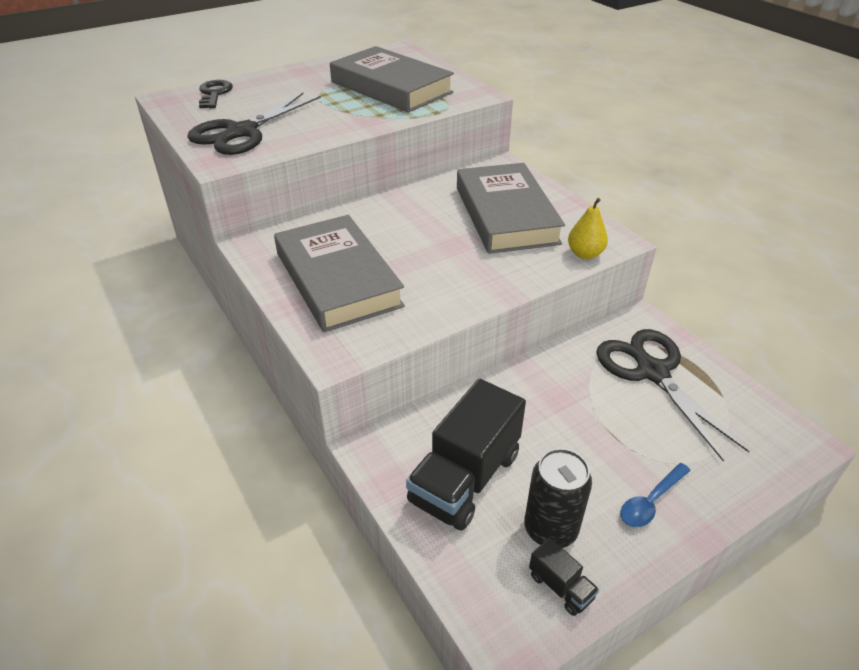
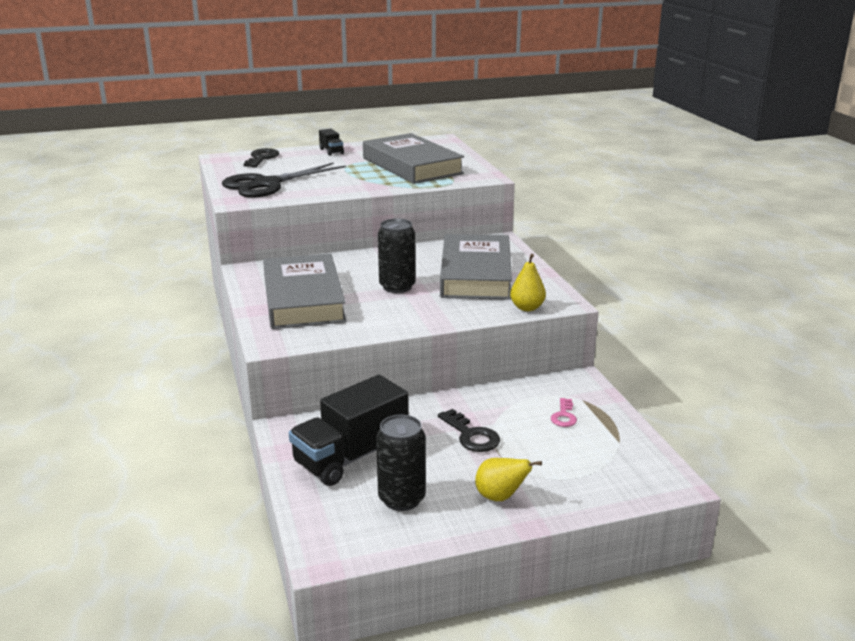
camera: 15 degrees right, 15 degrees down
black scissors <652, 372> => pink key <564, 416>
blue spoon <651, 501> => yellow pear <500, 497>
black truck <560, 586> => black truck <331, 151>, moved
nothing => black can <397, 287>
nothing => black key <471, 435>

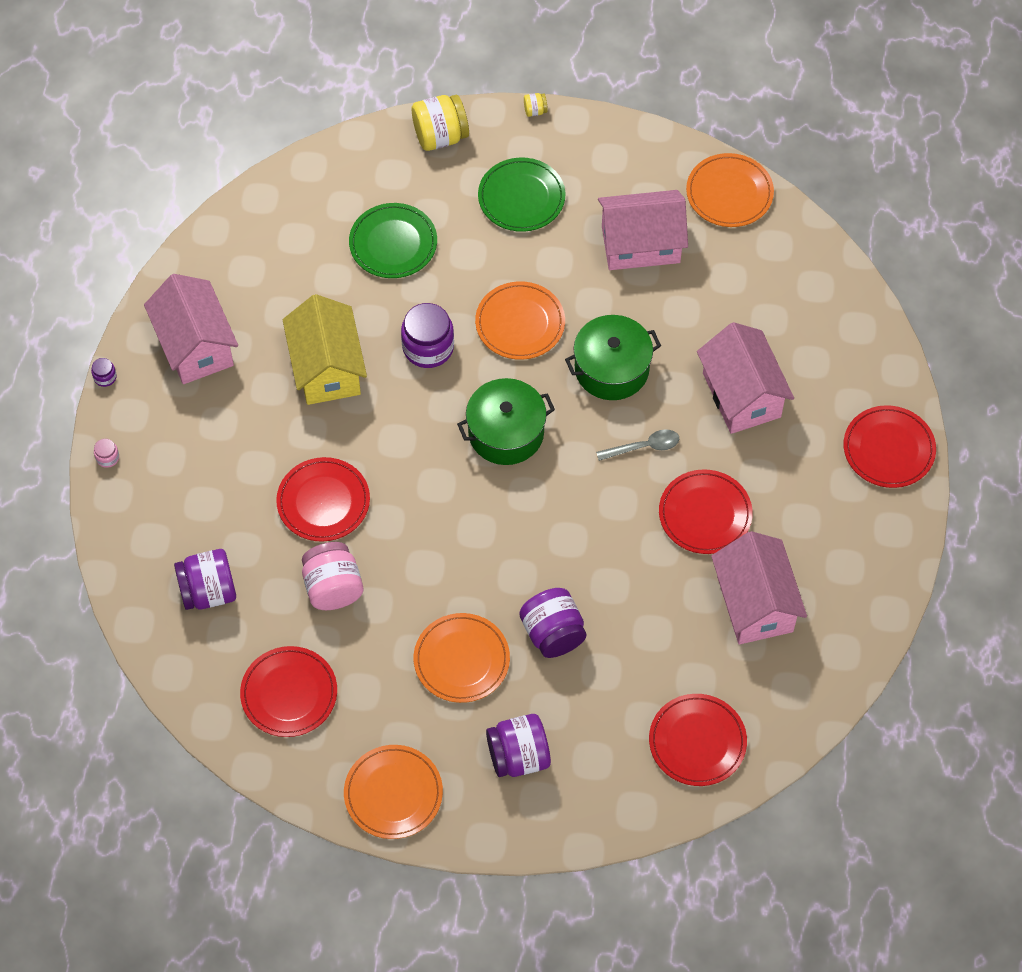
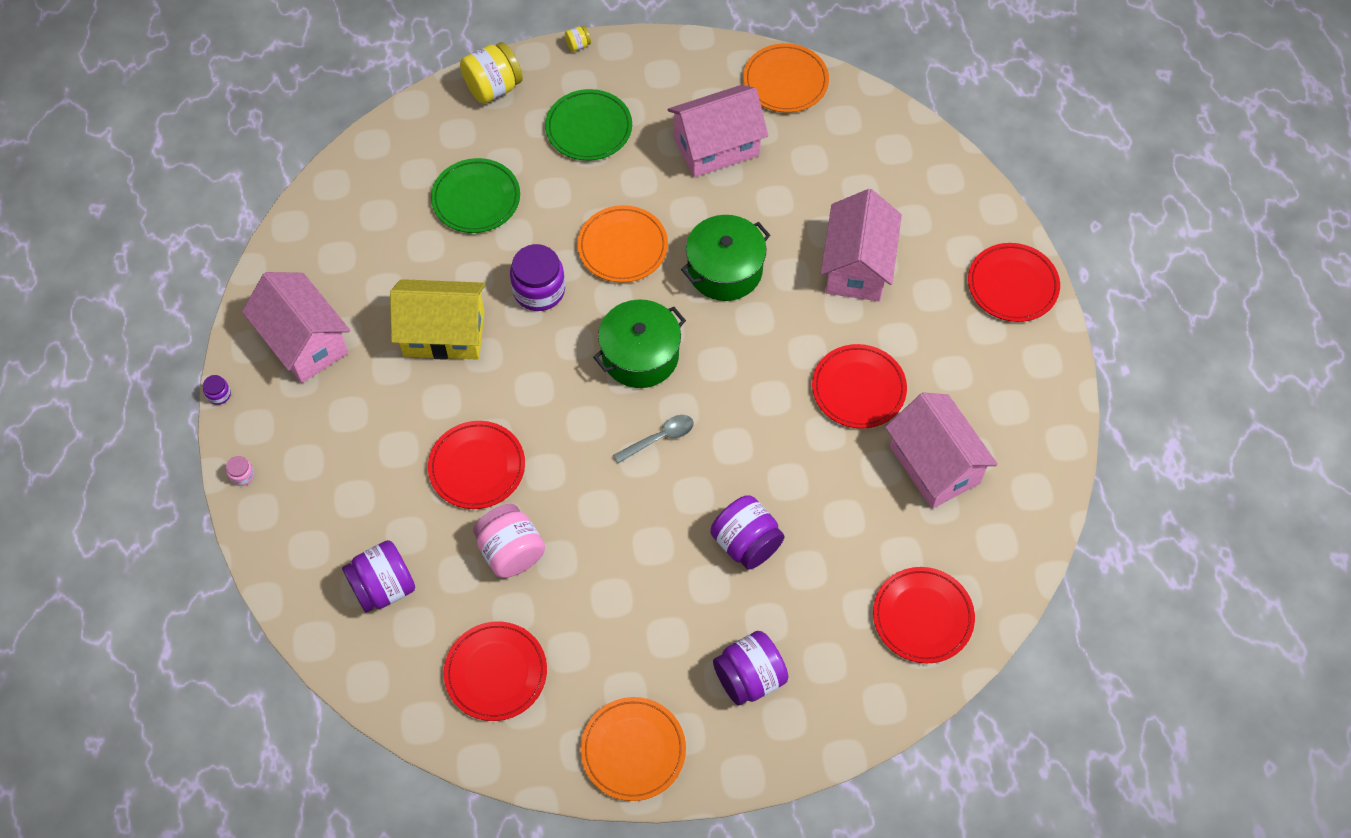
camera: 15 degrees left, 0 degrees up
yellow house <327, 368> => yellow house <444, 334>, 60 degrees counterclockwise
pink house <741, 395> => pink house <857, 266>, 45 degrees clockwise
grey spoon <644, 447> => grey spoon <660, 438>, moved
orange plate <461, 660> => nothing

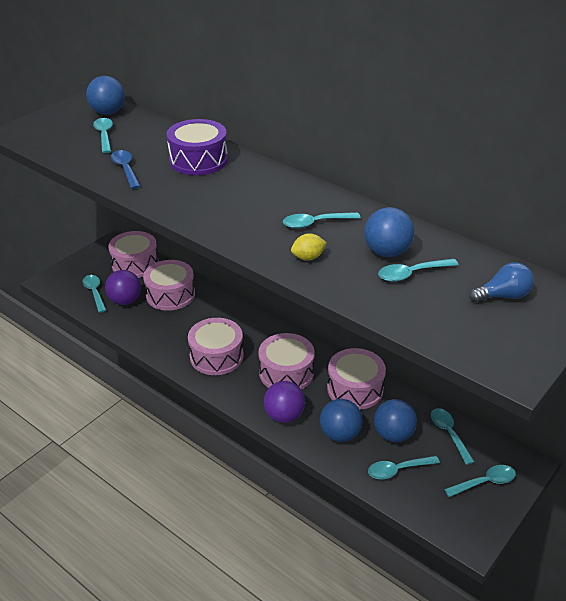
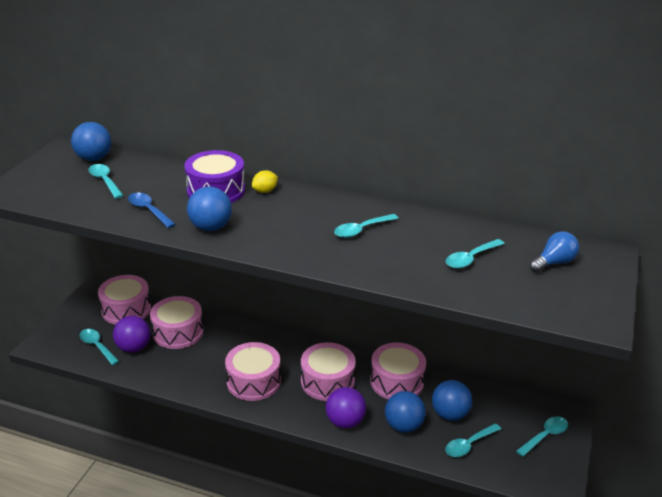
camera: 20 degrees left, 5 degrees down
blue ball <387, 252> => blue ball <211, 227>, moved
yellow lemon <308, 257> => yellow lemon <265, 191>, moved
turquoise spoon <449, 433> => nothing

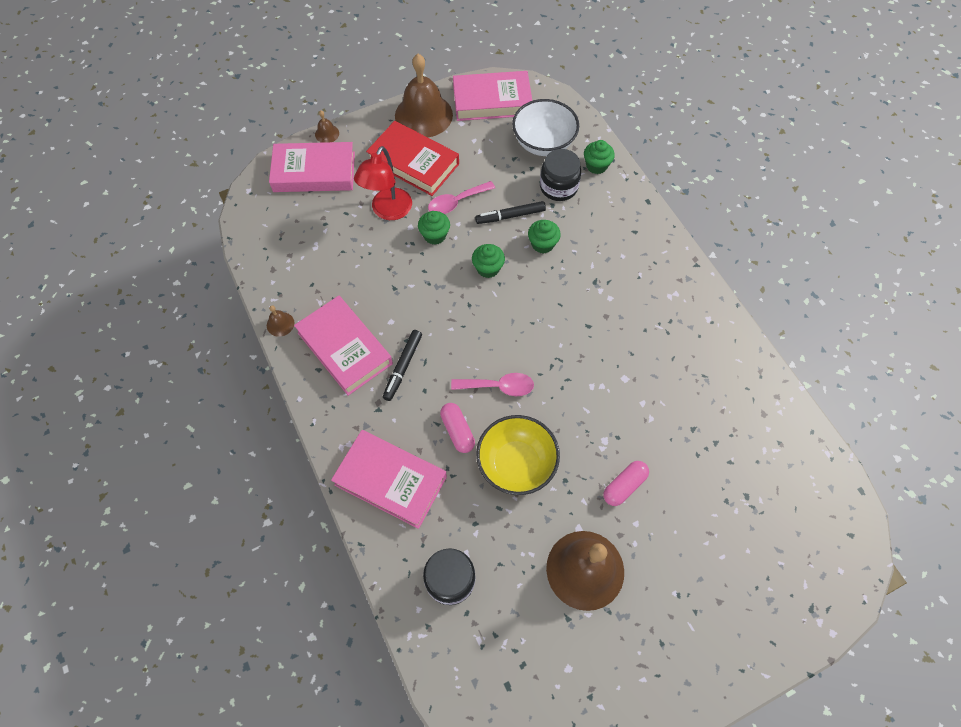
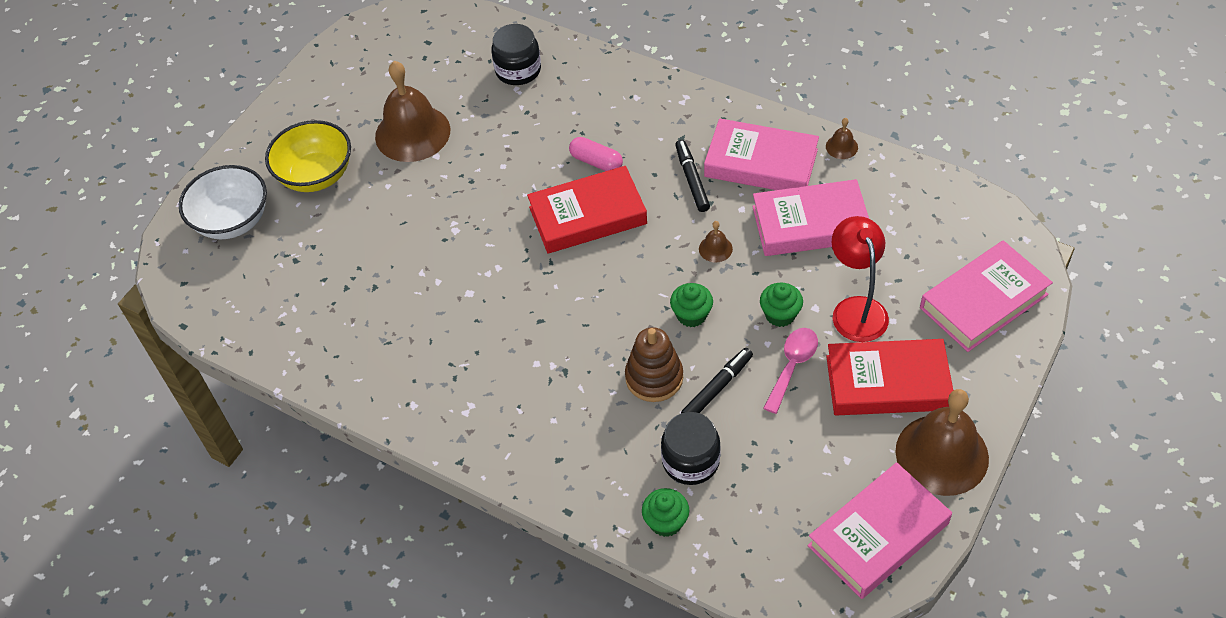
camera: 150 degrees right, 10 degrees down
white bowl <543, 143> => white bowl <233, 221>, moved
brown bell <327, 133> => brown bell <715, 248>, moved
green cupcake <542, 244> => brown stacking toy <654, 377>
pink spoon <499, 386> => red book <588, 216>
yellow bowl <516, 464> => yellow bowl <316, 175>, moved
pink book <391, 480> => pink book <810, 224>, moved
pink capsule <624, 486> => nothing

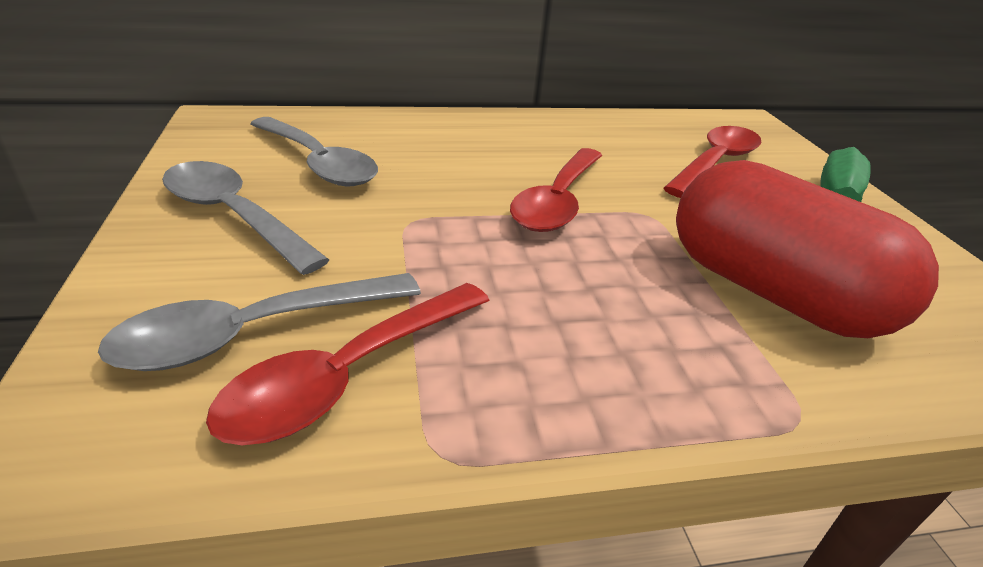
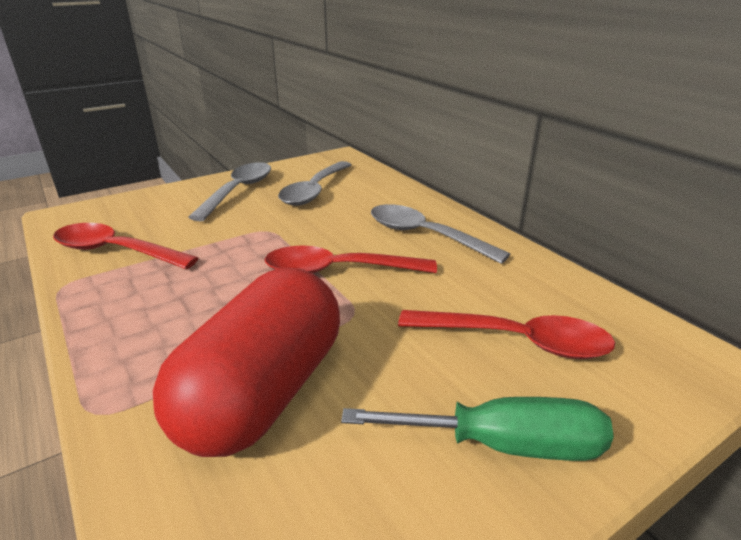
camera: 70 degrees right, 5 degrees down
grey spoon <253, 333> => grey spoon <424, 235>, moved

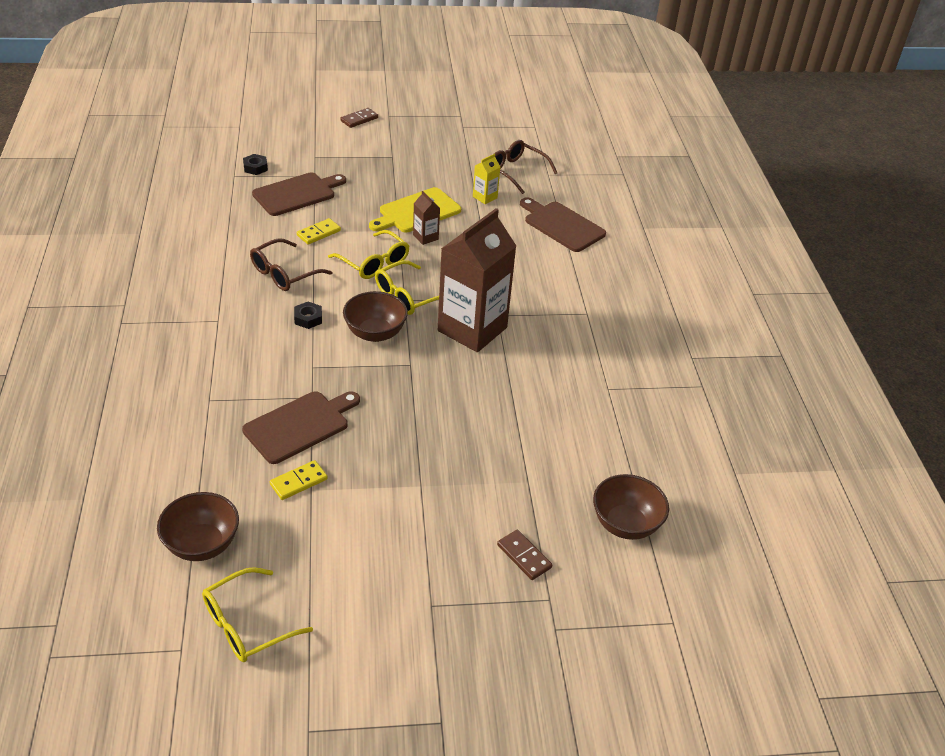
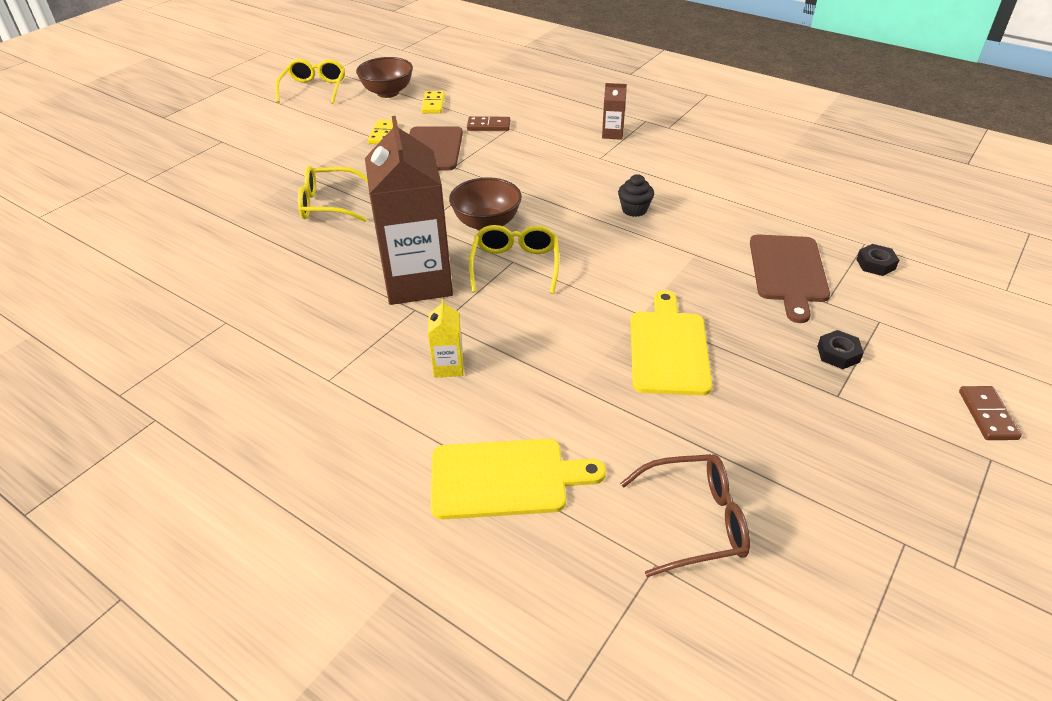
camera: 135 degrees right, 0 degrees up
yellow carton <485, 197> => yellow carton <448, 366>, moved
brown carton <425, 237> => brown carton <612, 134>, moved
brown cutting board <562, 225> => yellow cutting board <505, 478>
yellow domino <318, 233> => yellow domino <433, 104>, moved
yellow glasses <374, 263> => yellow glasses <328, 204>, moved
brown glasses <284, 273> => black cupcake <634, 210>
black nut <308, 318> => black nut <838, 354>, moved
brown bowl <625, 524> => nothing
brown domino <524, 556> => brown domino <488, 126>, moved

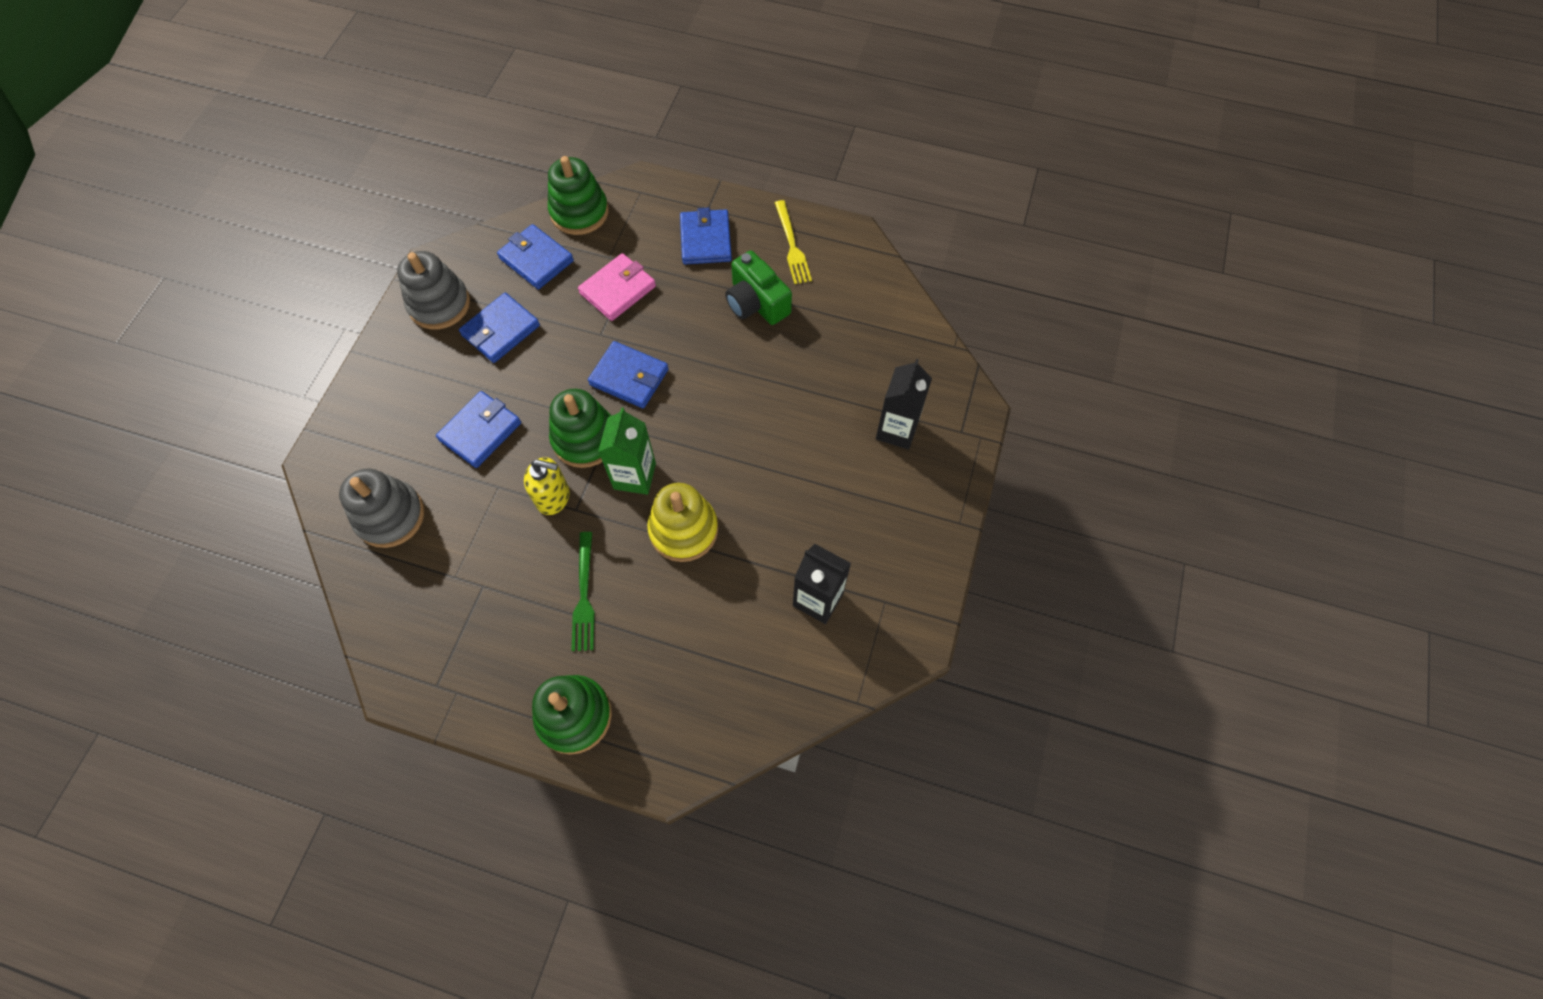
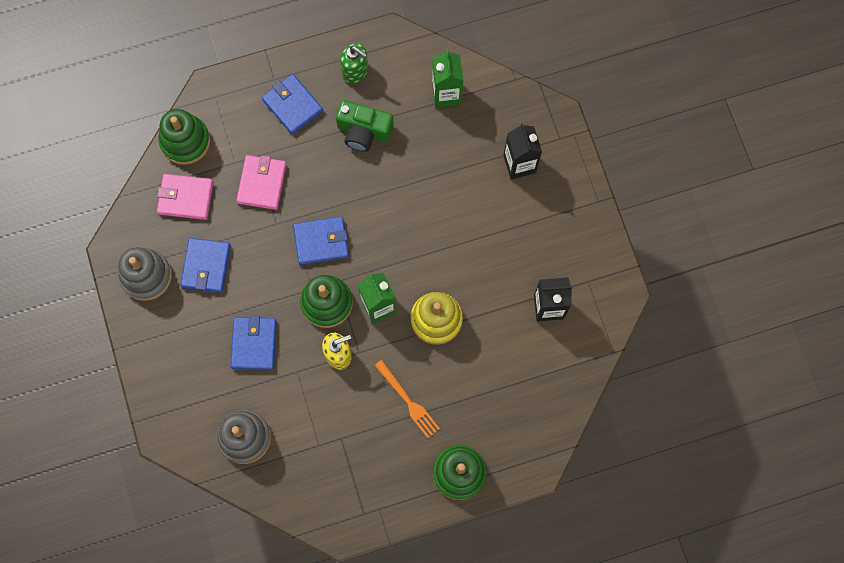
camera: 35 degrees left, 10 degrees up
yellow fork <792, 245> => green soap dispenser <355, 71>
blue wallet <536, 259> => pink wallet <185, 198>
green fork <584, 595> => orange fork <408, 401>
nothing => green carton <446, 94>

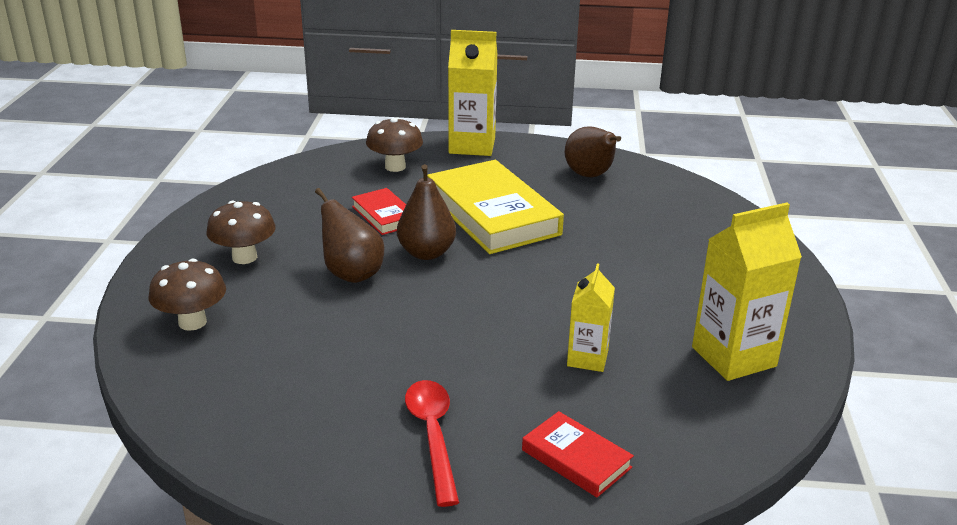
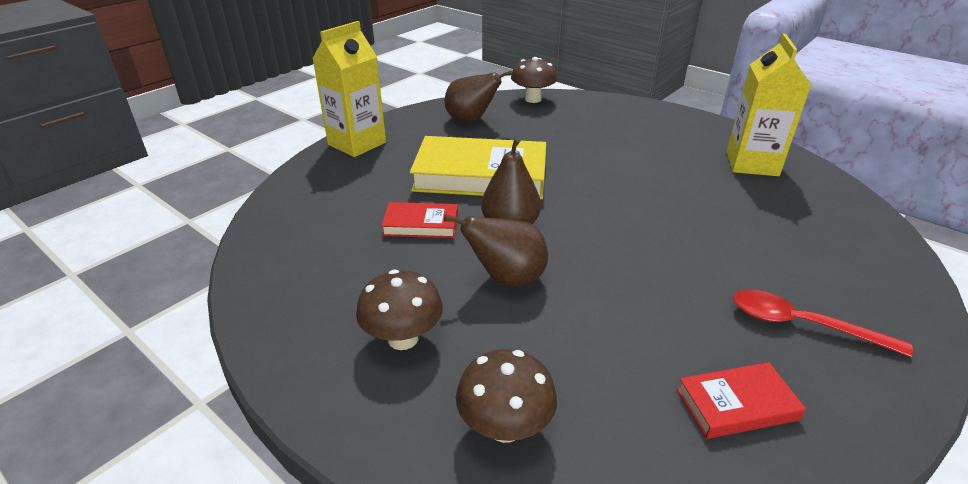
camera: 55 degrees left, 5 degrees up
brown mushroom <395, 167> => brown mushroom <533, 99>, moved
yellow carton <587, 358> => nothing
red book <576, 459> => red book <737, 404>, moved

